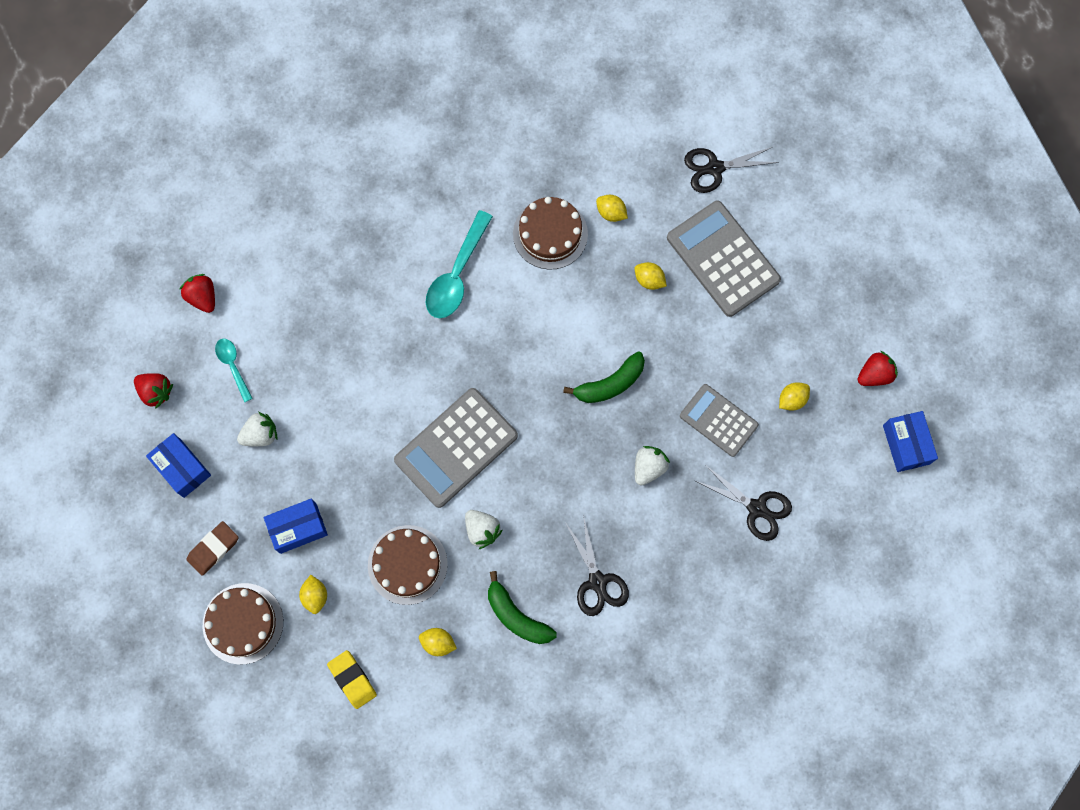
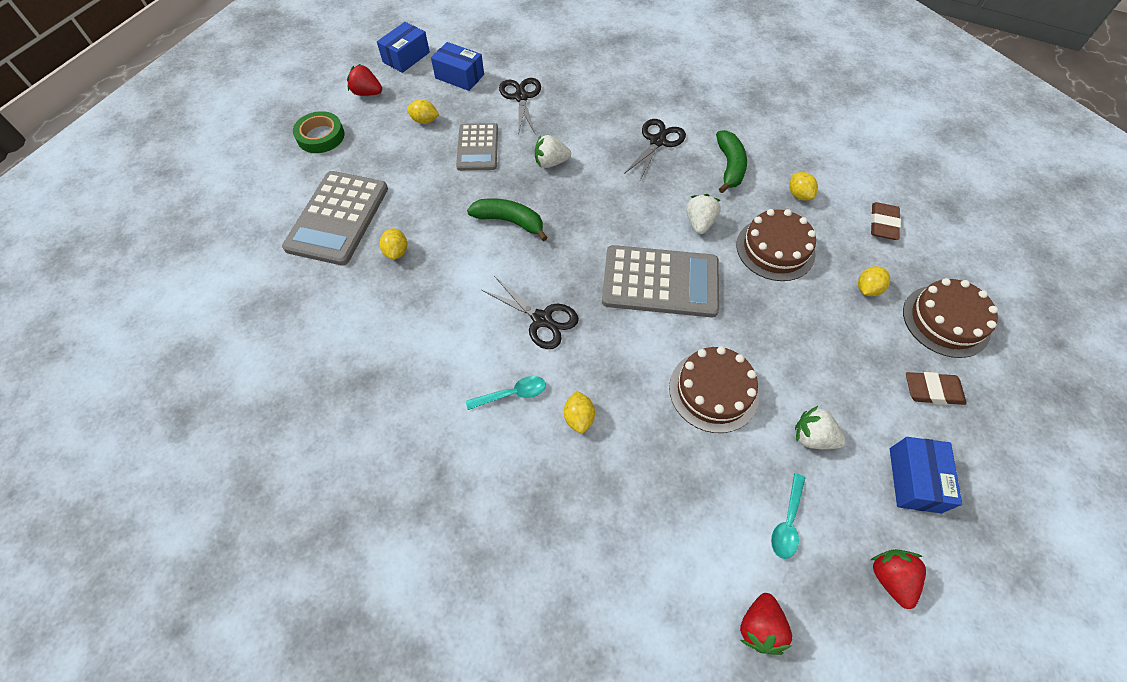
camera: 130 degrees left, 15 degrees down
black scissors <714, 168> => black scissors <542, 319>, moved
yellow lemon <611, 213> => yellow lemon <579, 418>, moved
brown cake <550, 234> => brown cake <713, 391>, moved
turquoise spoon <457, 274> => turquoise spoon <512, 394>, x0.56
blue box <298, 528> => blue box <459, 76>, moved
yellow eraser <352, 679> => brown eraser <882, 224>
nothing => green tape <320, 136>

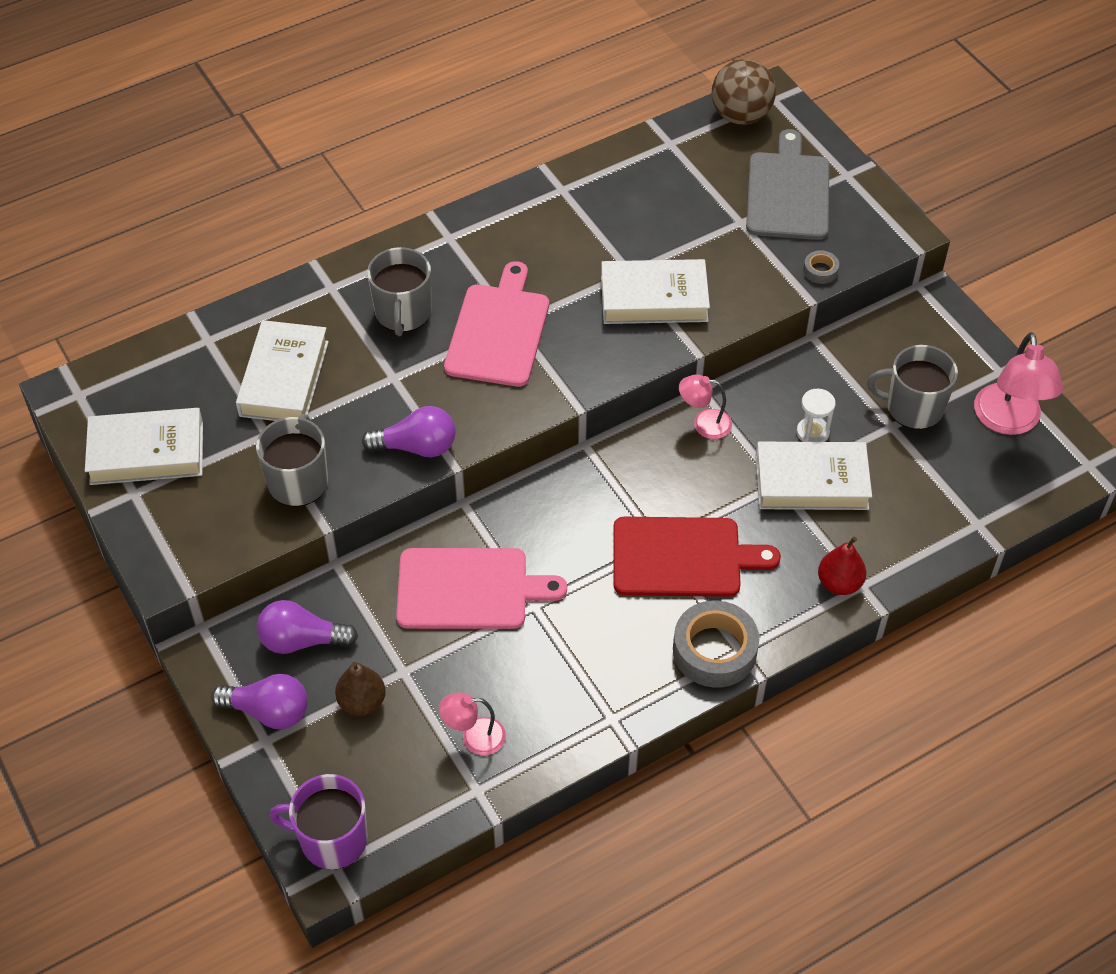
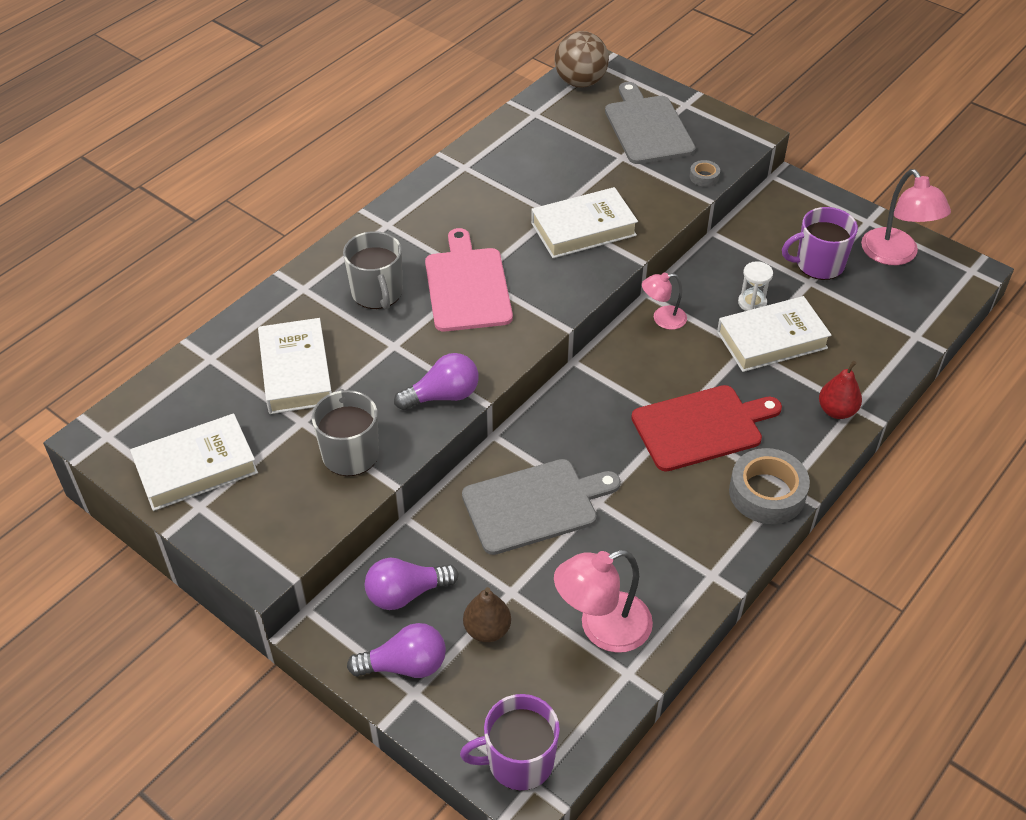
camera: 20 degrees left, 5 degrees down
grey mug <913, 407> => purple mug <818, 264>
pink cutting board <469, 589> => grey cutting board <534, 505>
pink lamp <474, 737> => pink lamp <602, 628>, x1.74

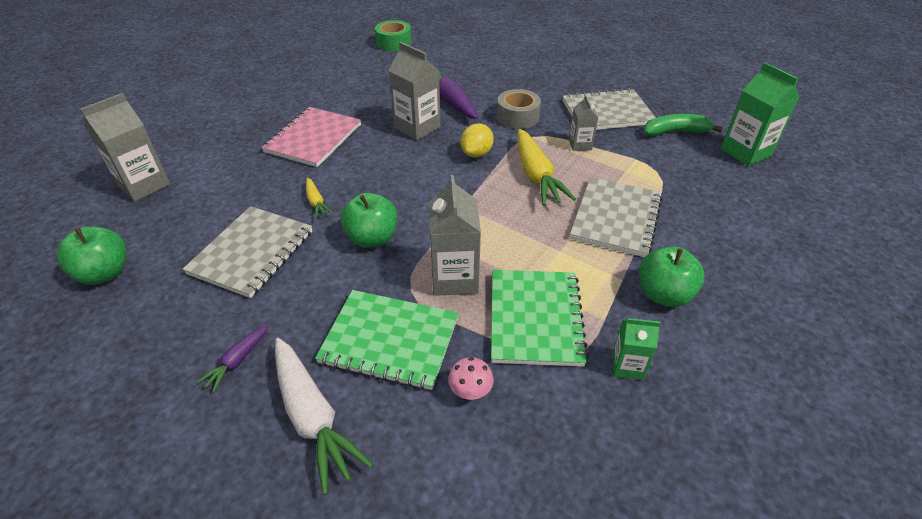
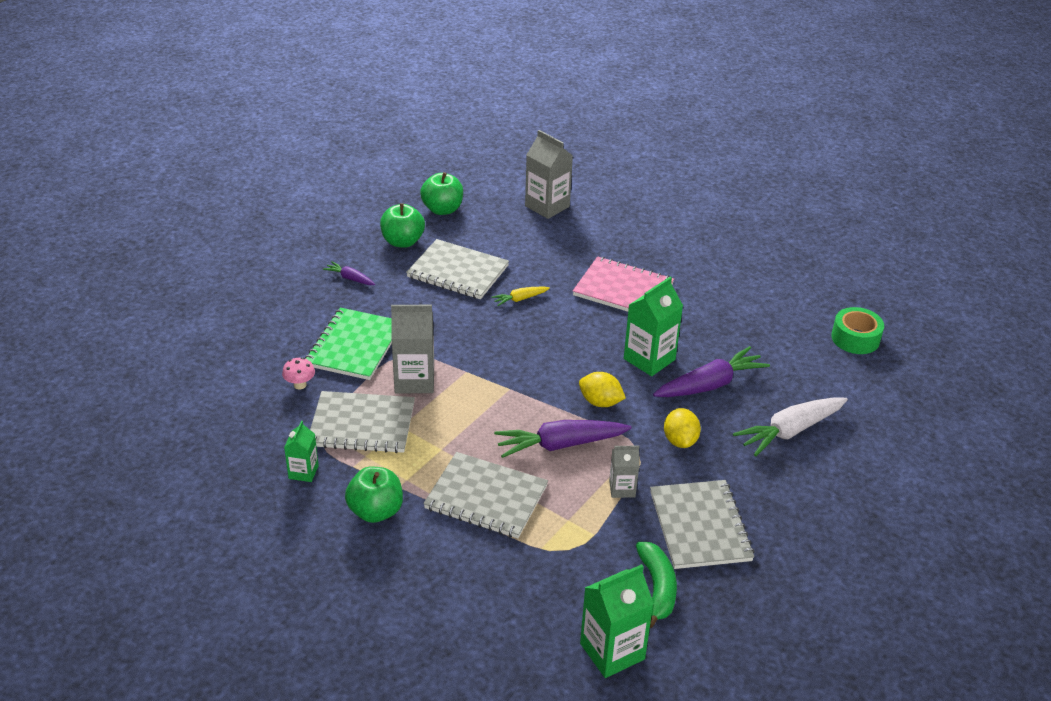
camera: 90 degrees right, 5 degrees down
grey carton <417, 127> => green carton <649, 359>
grey tape <517, 117> => yellow lemon <680, 440>
yellow carrot <536, 176> => purple carrot <559, 445>
green apple <372, 238> => green apple <402, 242>, moved
green notebook <535, 318> => grey notebook <362, 424>
white carrot <313, 417> => white carrot <789, 431>, moved

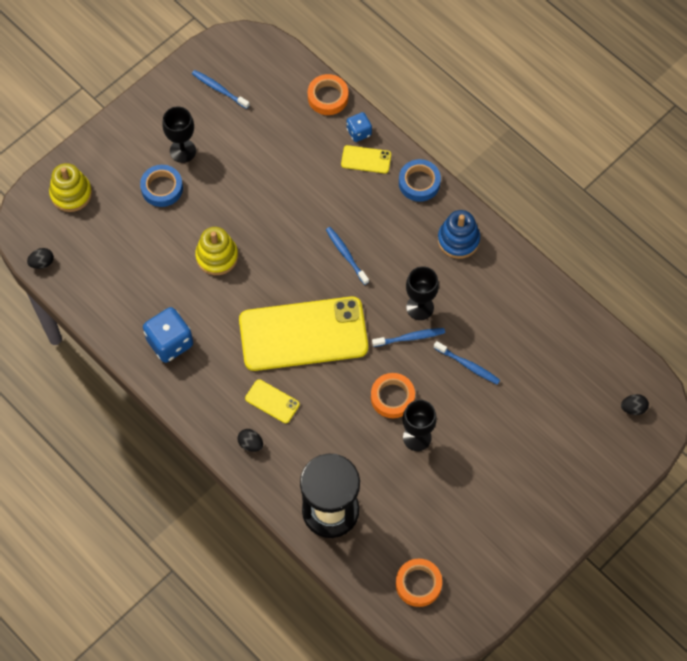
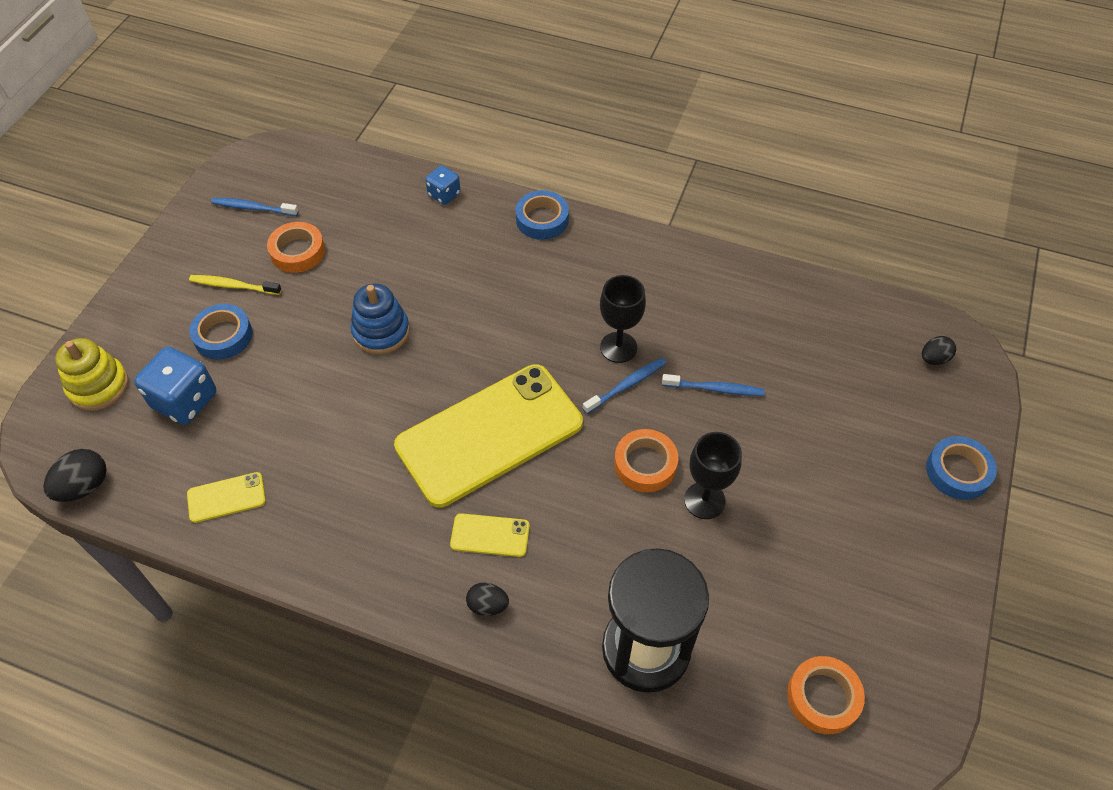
camera: 25 degrees left, 10 degrees down
orange tape <328, 97> => orange tape <297, 252>, moved
black goblet <182, 151> => yellow toothbrush <234, 286>
yellow phone <366, 159> => yellow phone <226, 497>, moved
blue stacking toy <458, 240> => blue stacking toy <381, 332>, moved
yellow stacking toy <217, 256> => nothing
blue toothbrush <346, 255> => nothing
black egg <42, 263> => black egg <84, 486>, x1.52
blue dice <170, 342> => blue dice <185, 400>, moved
nothing => blue tape <958, 471>

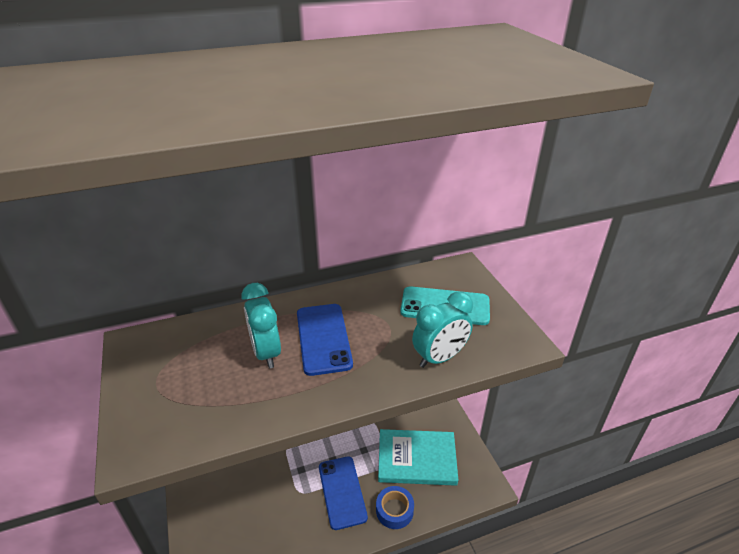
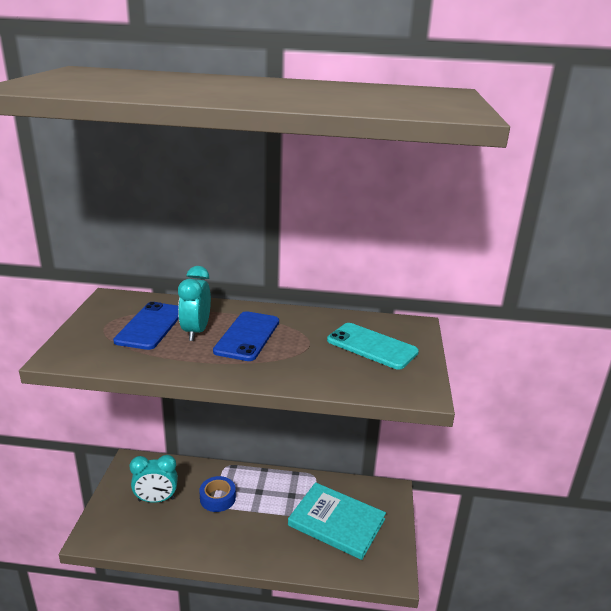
camera: 25 degrees right, 10 degrees down
turquoise clock <439, 358> => turquoise clock <156, 499>, moved
blue phone <342, 492> => blue phone <150, 326>, moved
blue tape <394, 510> => blue tape <217, 498>, moved

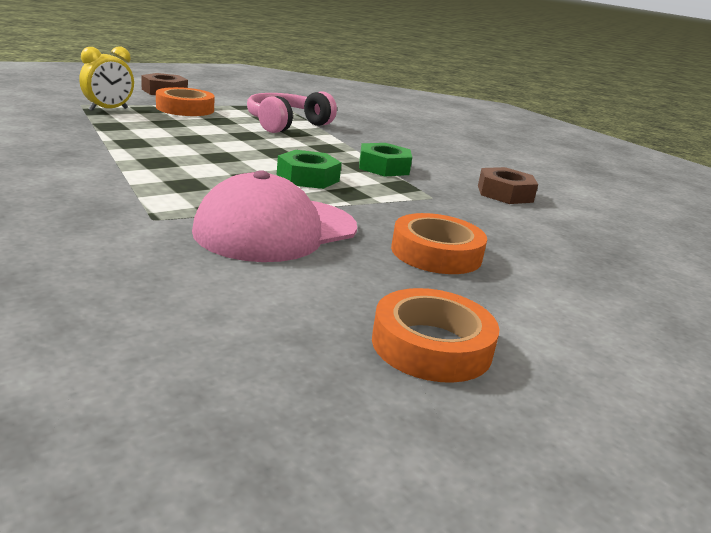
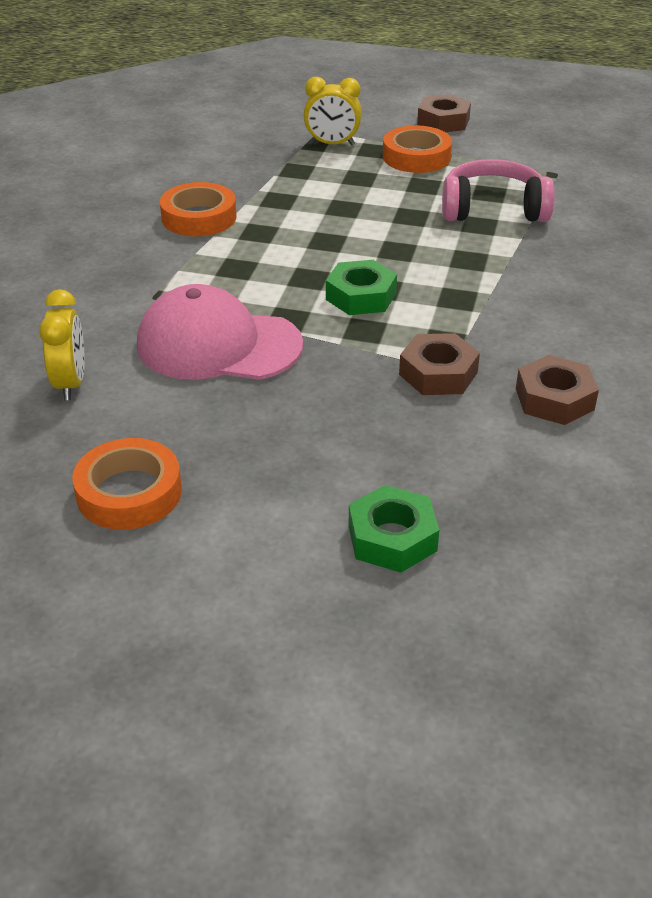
camera: 55 degrees right, 15 degrees up
green nut <383, 167> => green nut <392, 538>, moved
orange tape <436, 253> => orange tape <199, 217>, moved
nothing => yellow clock <71, 383>
nothing => brown nut <438, 373>

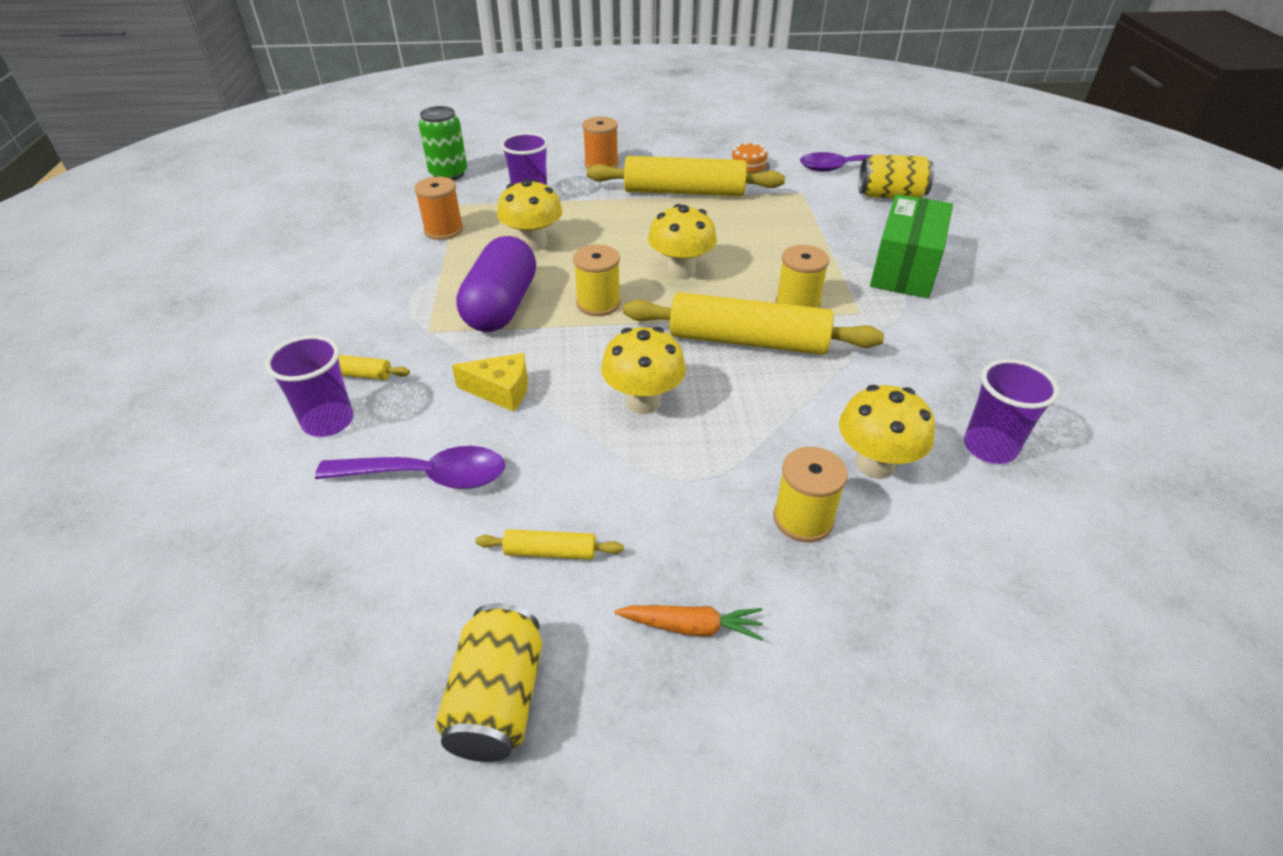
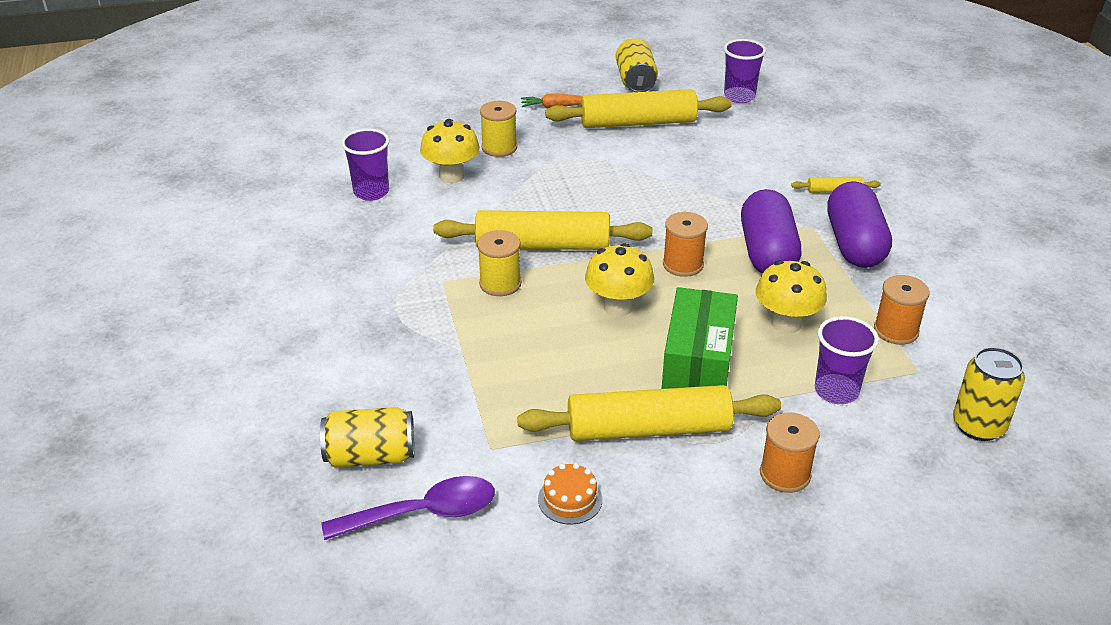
camera: 170 degrees right, 5 degrees down
green can <448, 174> => yellow can <978, 426>
green box <905, 268> => green box <697, 367>, moved
yellow spool <598, 303> => orange spool <683, 264>
yellow mushroom <643, 402> => nothing
purple cup <328, 422> => purple cup <739, 96>, moved
yellow cheese <501, 391> => nothing
purple spoon <428, 476> => nothing
yellow rolling pin <550, 552> => yellow rolling pin <638, 123>, x2.30
nothing => purple capsule <854, 244>

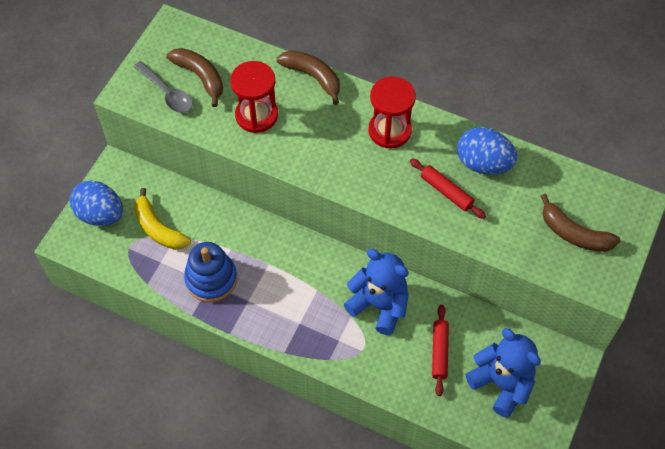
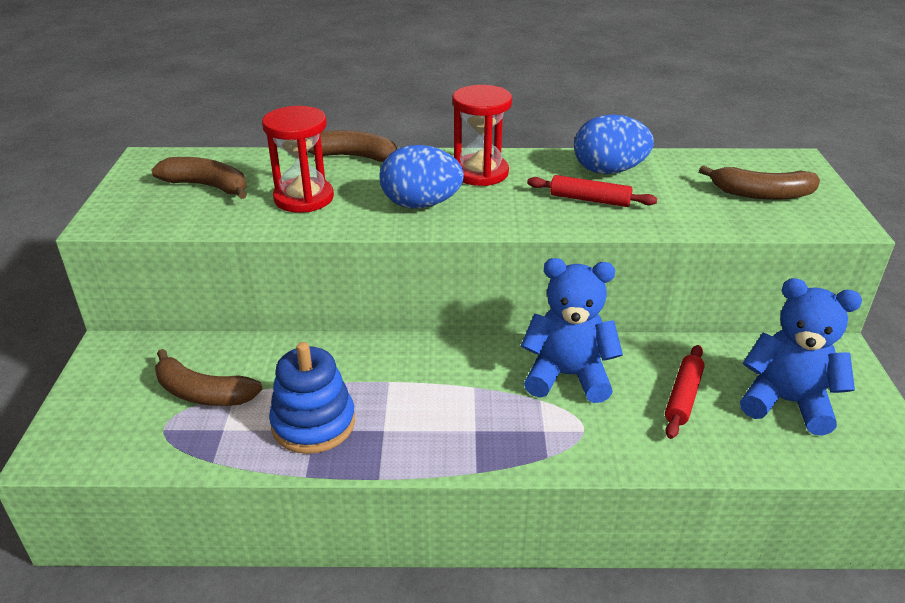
camera: 25 degrees left, 25 degrees down
grey spoon <167, 93> => nothing
blue egg <100, 214> => blue egg <421, 204>, moved
yellow banana <158, 228> => brown banana <202, 393>
red rolling pin <439, 352> => red rolling pin <683, 397>, 45 degrees clockwise

